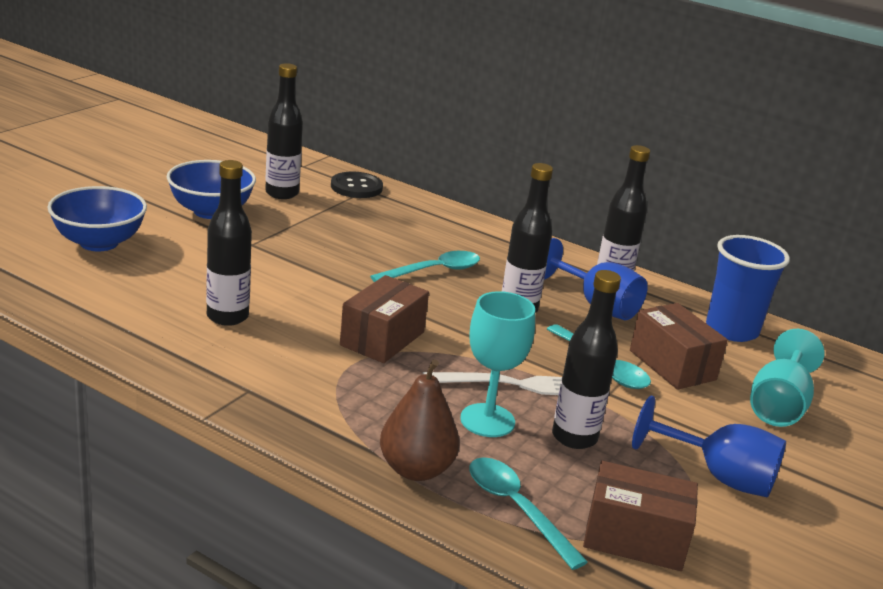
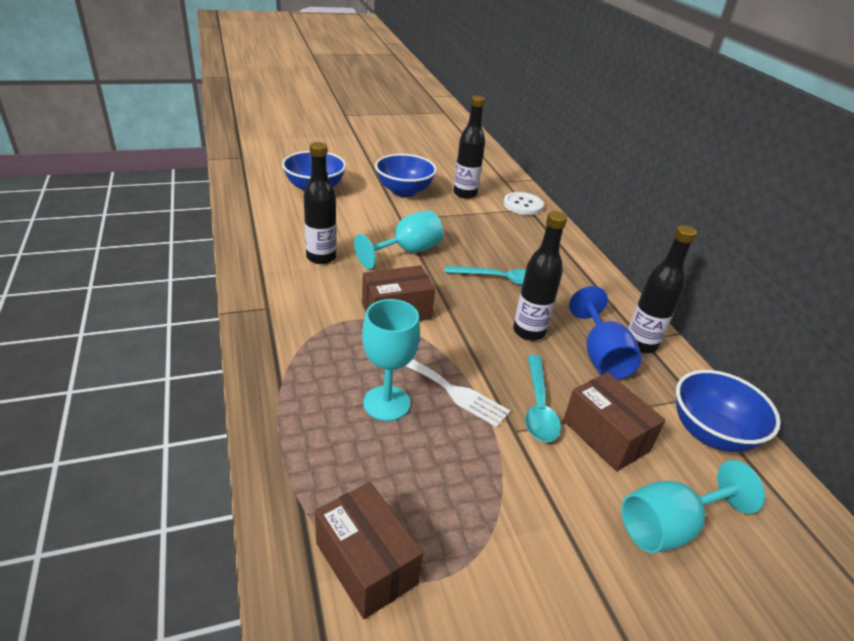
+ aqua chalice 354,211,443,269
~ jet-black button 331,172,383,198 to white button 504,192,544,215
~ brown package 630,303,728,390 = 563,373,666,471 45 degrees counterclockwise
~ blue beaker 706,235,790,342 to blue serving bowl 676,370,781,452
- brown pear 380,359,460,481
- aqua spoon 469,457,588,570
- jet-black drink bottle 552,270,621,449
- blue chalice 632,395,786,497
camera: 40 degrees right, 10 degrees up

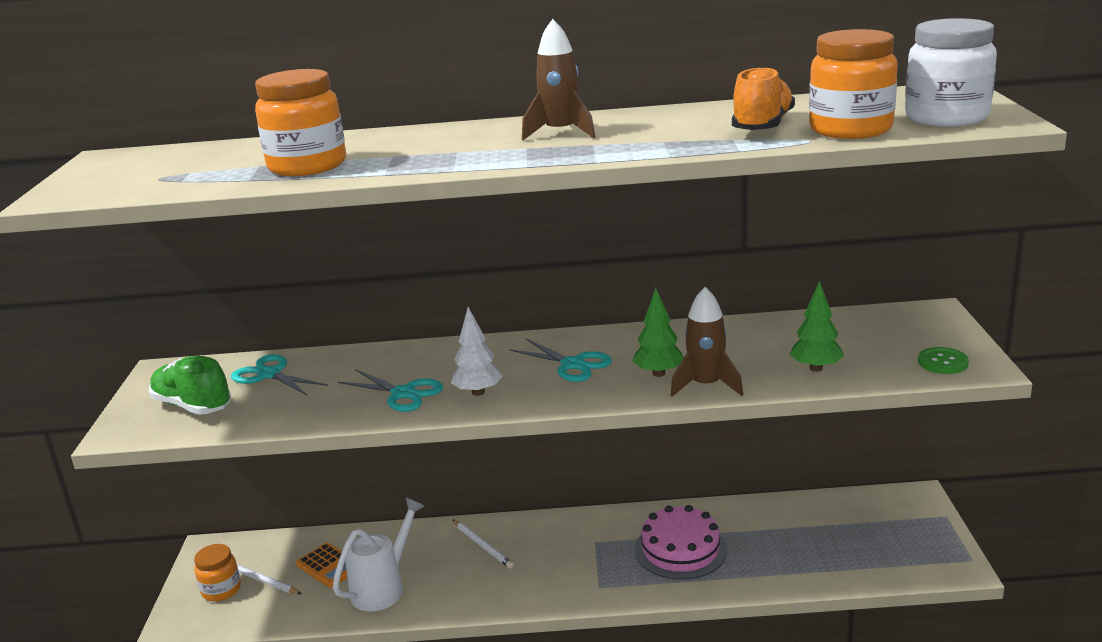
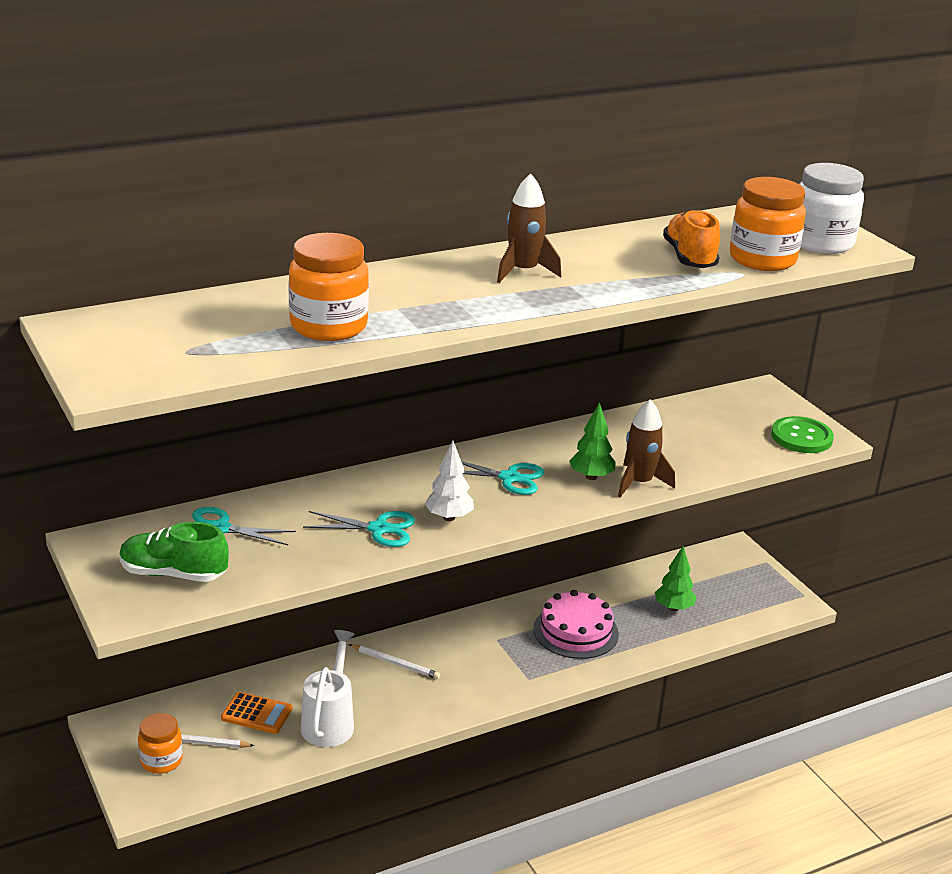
~ green tree 790,281,844,372 to 655,546,696,611
~ green button 918,347,969,374 = 771,416,834,453 x1.54
camera: 30 degrees left, 5 degrees up

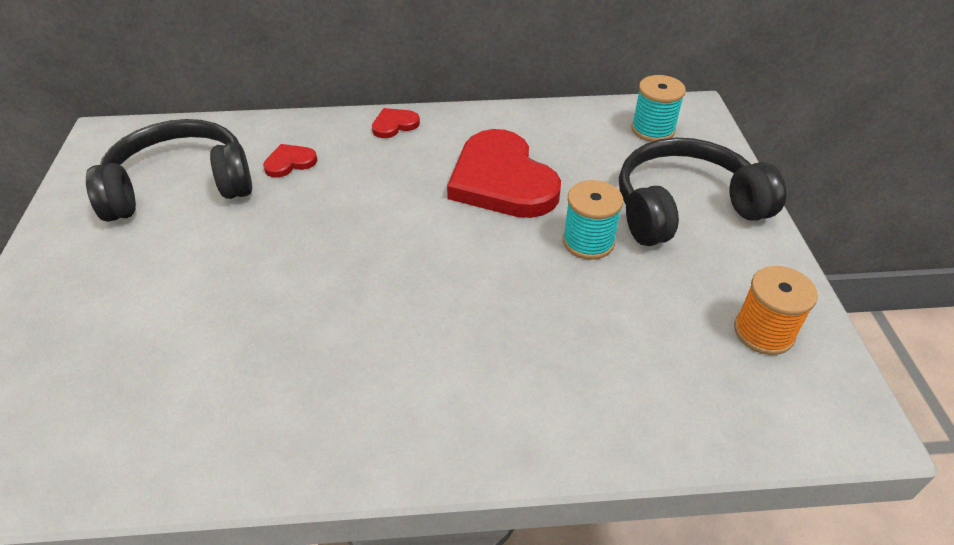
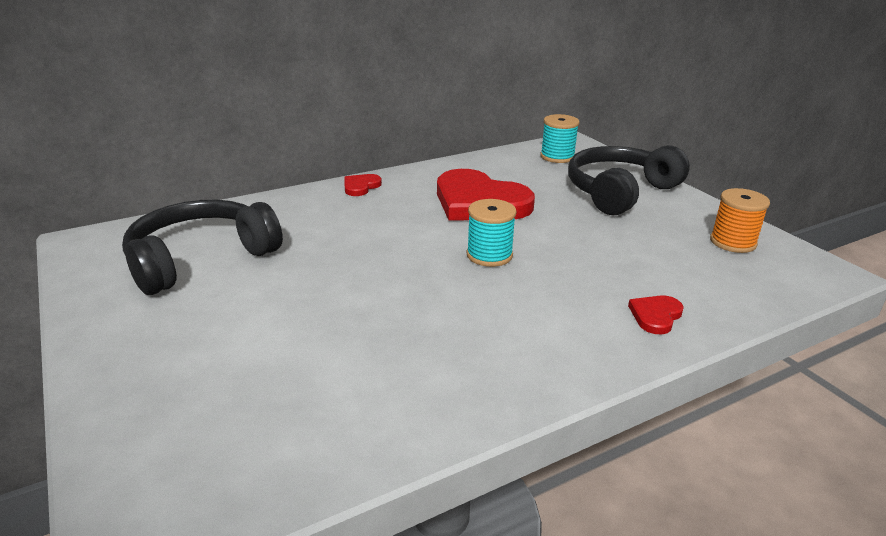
~ aqua reel of thread 563,180,623,260 to 467,199,517,267
~ crimson love heart 263,144,317,178 to 628,295,684,335
camera: 25 degrees left, 15 degrees down

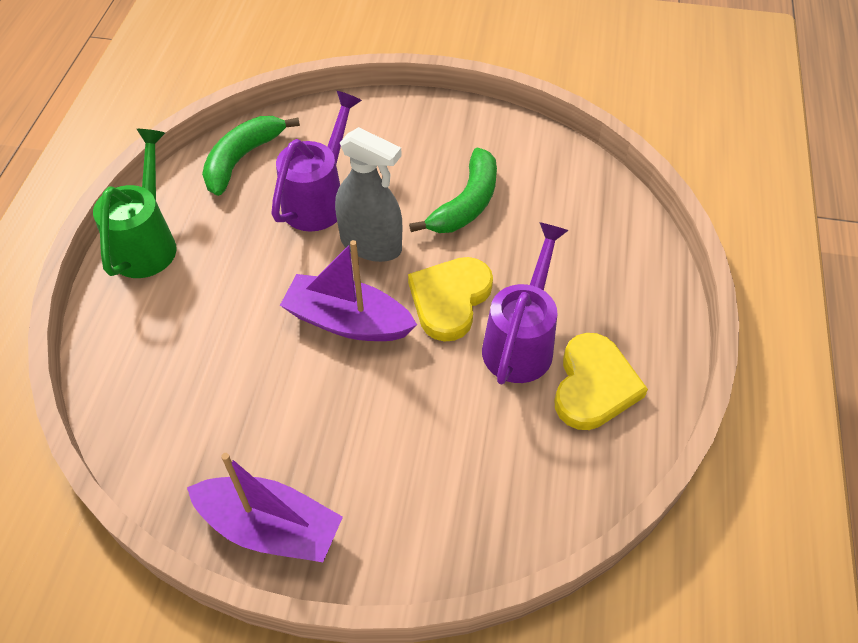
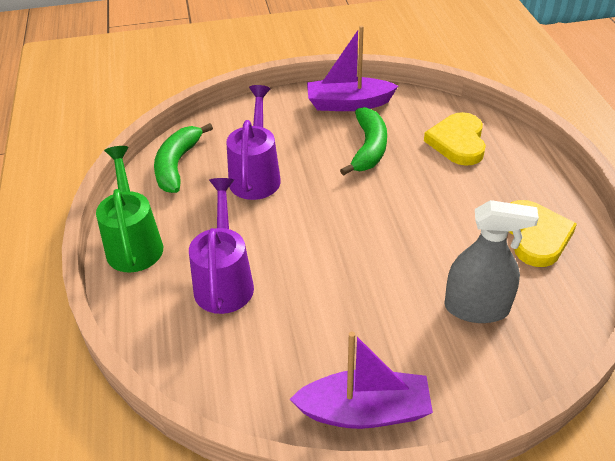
~ violet watering can 482,222,569,385 to 189,178,254,314
~ violet toy boat 280,240,417,341 to 307,25,398,111
~ yellow love heart 408,257,493,342 to 424,112,486,166
~ grey spray cleaner 335,127,402,262 to 444,200,539,323
camera: 20 degrees left, 10 degrees down

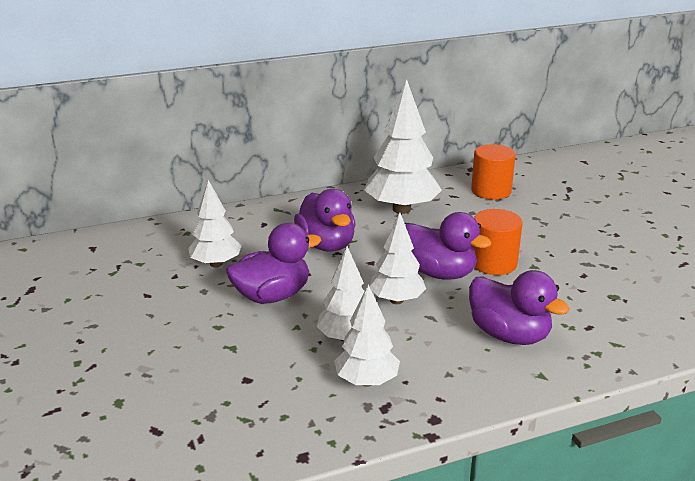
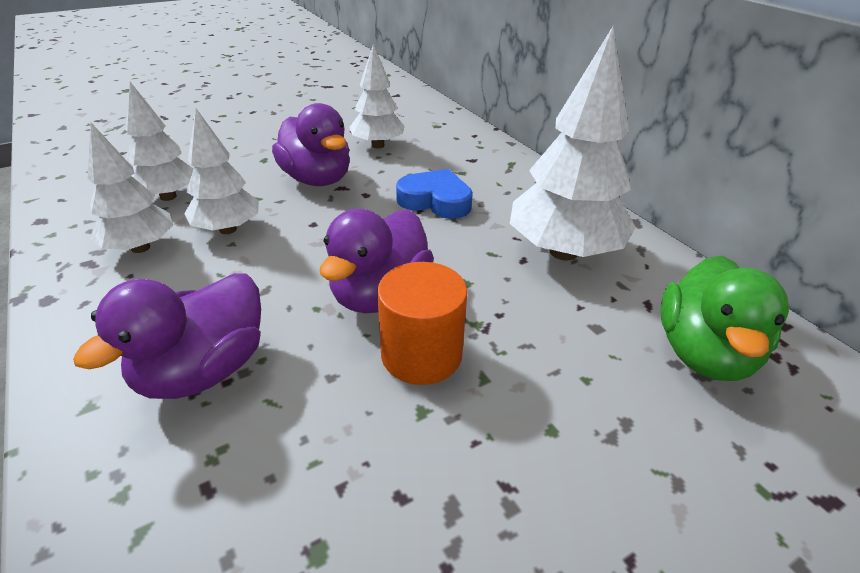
~ white tree 369,213,426,304 to 126,82,193,201
~ violet rubber duck 294,189,355,252 to blue love heart 396,169,473,219
~ orange cylinder 471,144,516,200 to green rubber duck 660,256,789,381
camera: 80 degrees right, 10 degrees up

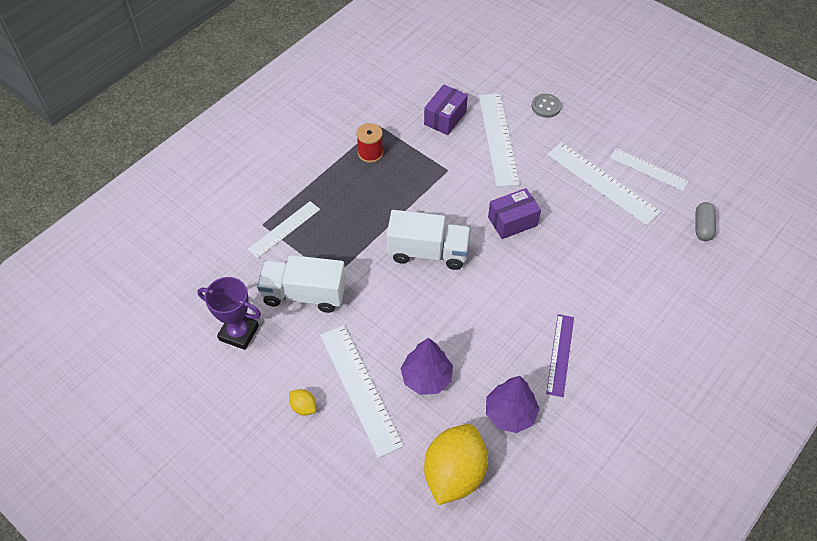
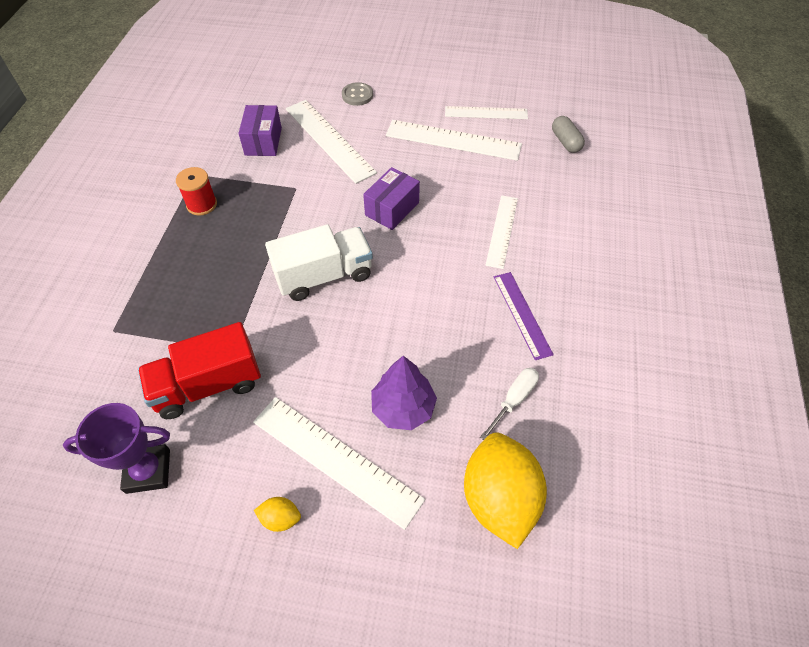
~ white lorry 257,255,346,313 to crimson lorry 138,322,261,419
~ violet tree 486,376,540,433 to white screwdriver 480,368,539,440
~ white measuring stick 248,201,320,258 to 485,195,518,269
camera: 30 degrees left, 0 degrees up

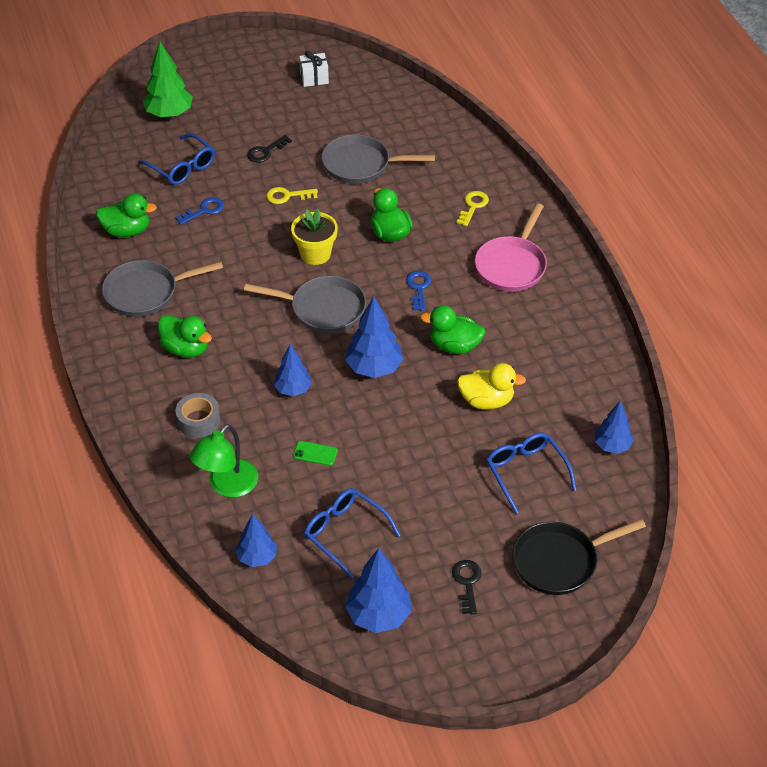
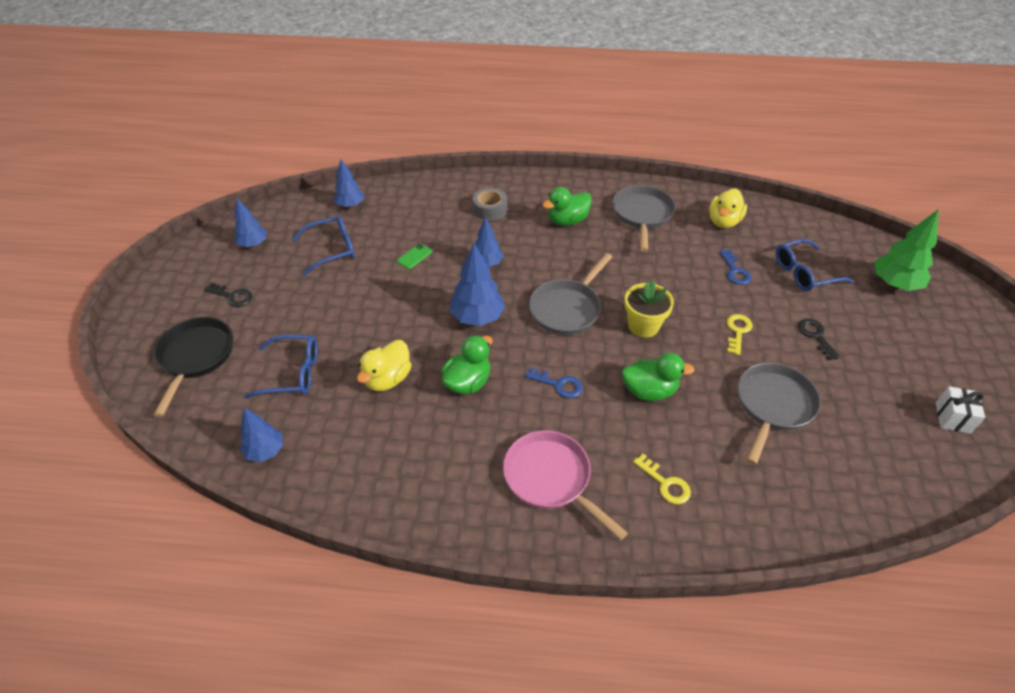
~ blue tree 345,548,412,633 = 234,198,267,247 x0.65
~ green rubber duck 96,193,157,237 to yellow rubber duck 709,188,747,228
- green reading lamp 189,424,258,498
camera: 115 degrees right, 0 degrees up

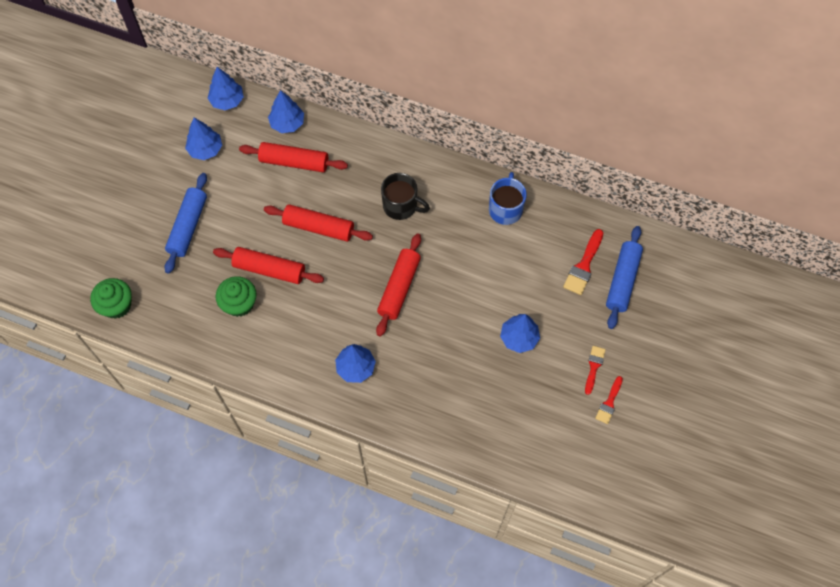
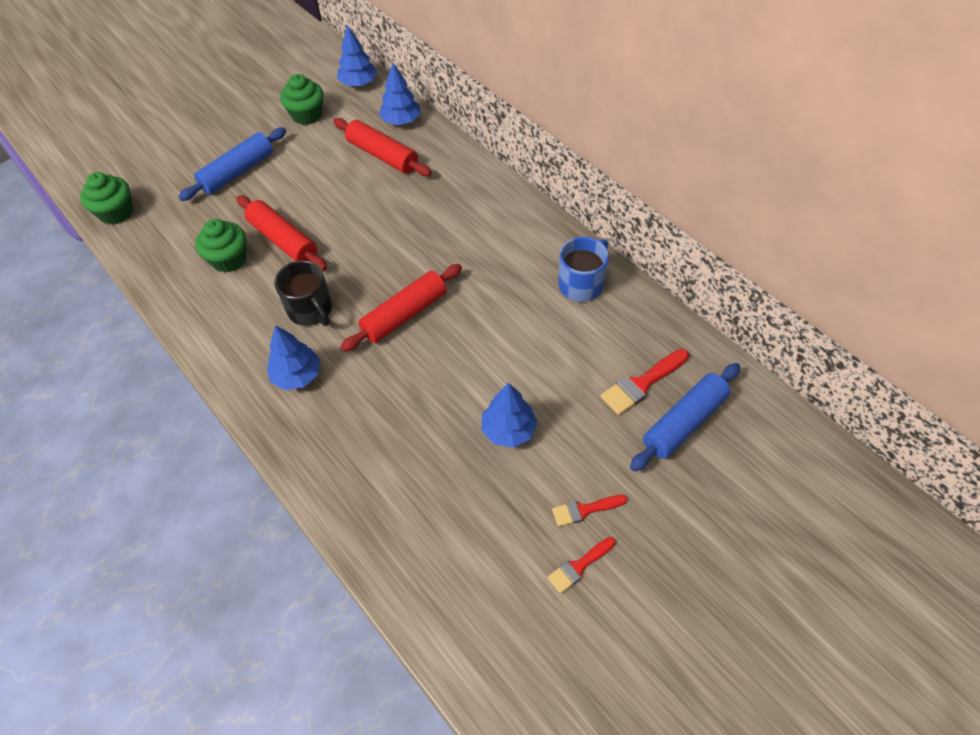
~ jet-black mug 381,173,430,220 to 274,260,332,326
~ blue tree 185,118,222,160 to green muffin 280,74,323,125
~ crimson paintbrush 585,346,606,395 = 552,495,627,527 150 degrees counterclockwise
- crimson pastry roller 264,204,373,242
camera: 30 degrees right, 10 degrees down

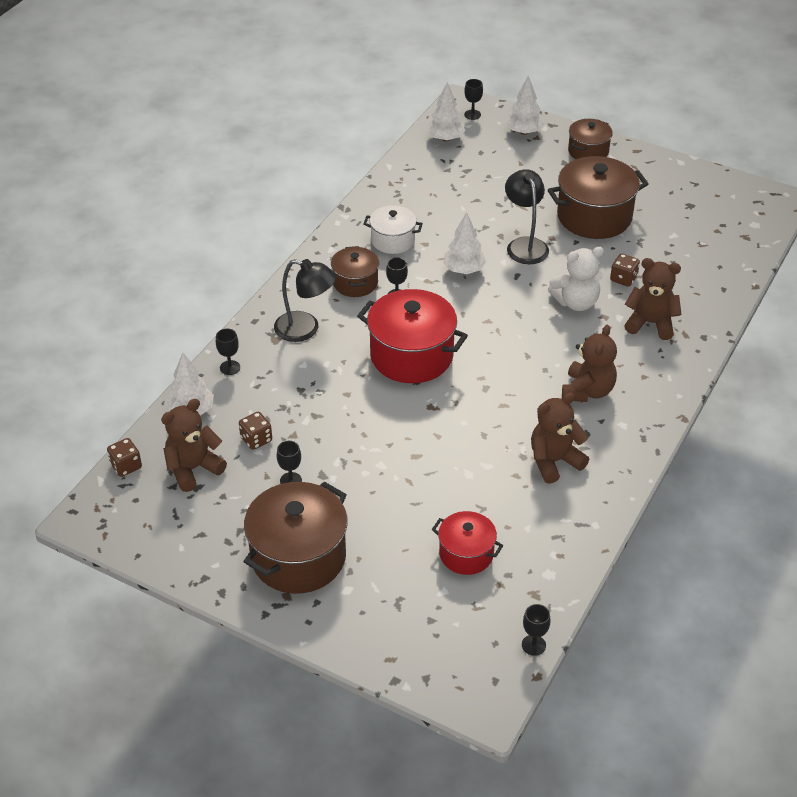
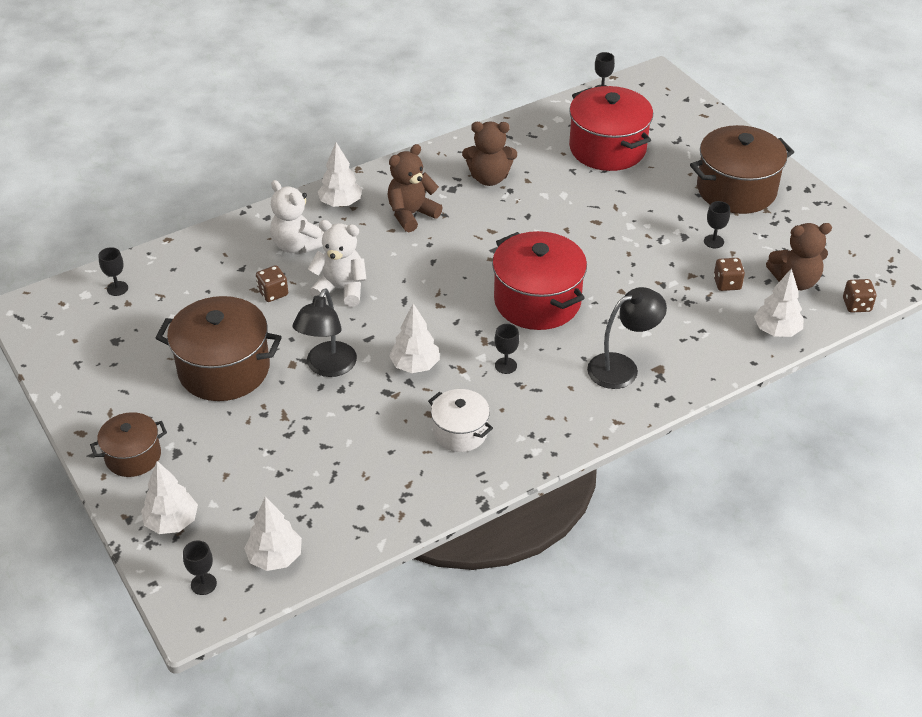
~ jet-black chalice 216,329,240,375 to 98,247,128,296
~ brown teddy bear 624,258,682,340 to white teddy bear 270,180,324,253
+ white tree 318,142,362,207
~ crimson cooking pot 432,511,504,575 = 569,86,653,171 x1.75
~ jet-black reading lamp 274,259,336,342 = 587,287,667,389 105 degrees clockwise
- brown cooking pot 331,246,379,297
camera: 150 degrees left, 0 degrees up

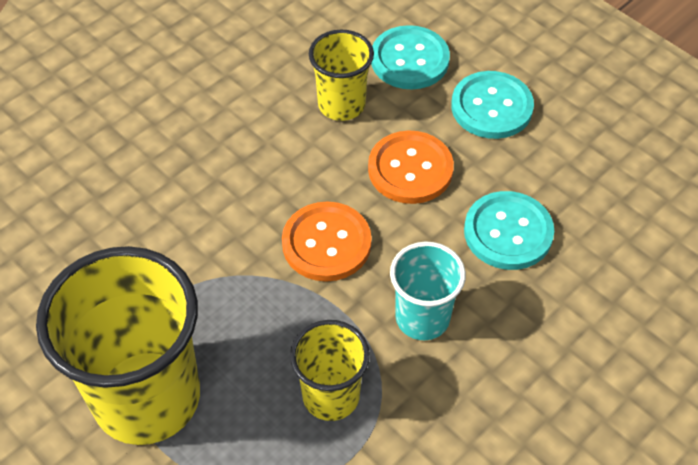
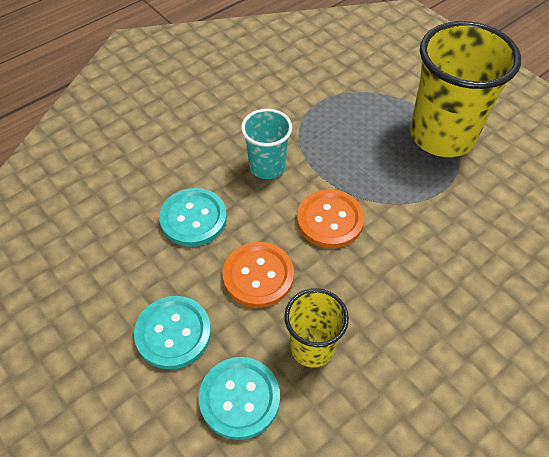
- yellow beaker 290,320,370,421
camera: 175 degrees left, 0 degrees up

